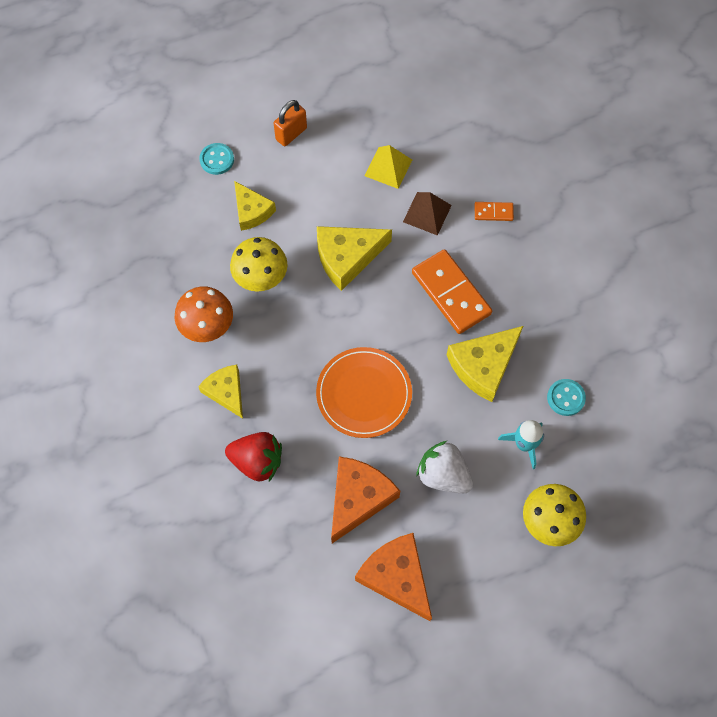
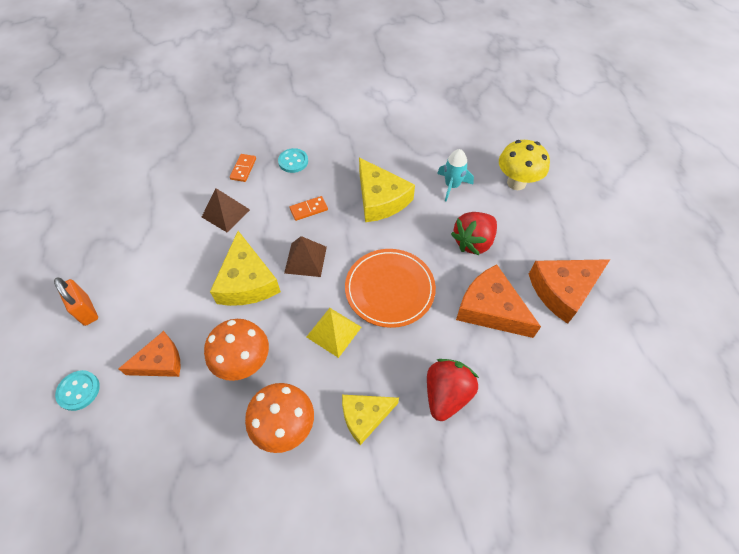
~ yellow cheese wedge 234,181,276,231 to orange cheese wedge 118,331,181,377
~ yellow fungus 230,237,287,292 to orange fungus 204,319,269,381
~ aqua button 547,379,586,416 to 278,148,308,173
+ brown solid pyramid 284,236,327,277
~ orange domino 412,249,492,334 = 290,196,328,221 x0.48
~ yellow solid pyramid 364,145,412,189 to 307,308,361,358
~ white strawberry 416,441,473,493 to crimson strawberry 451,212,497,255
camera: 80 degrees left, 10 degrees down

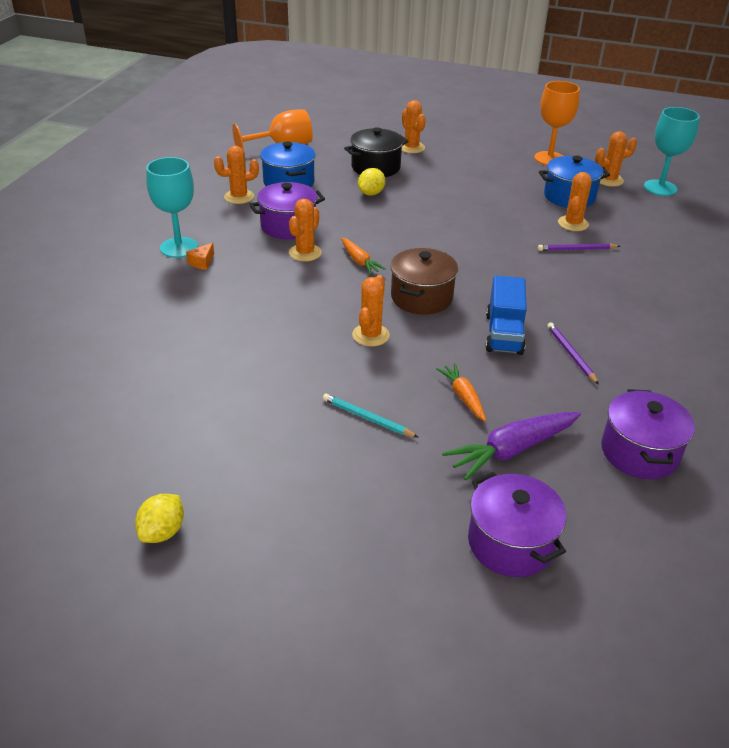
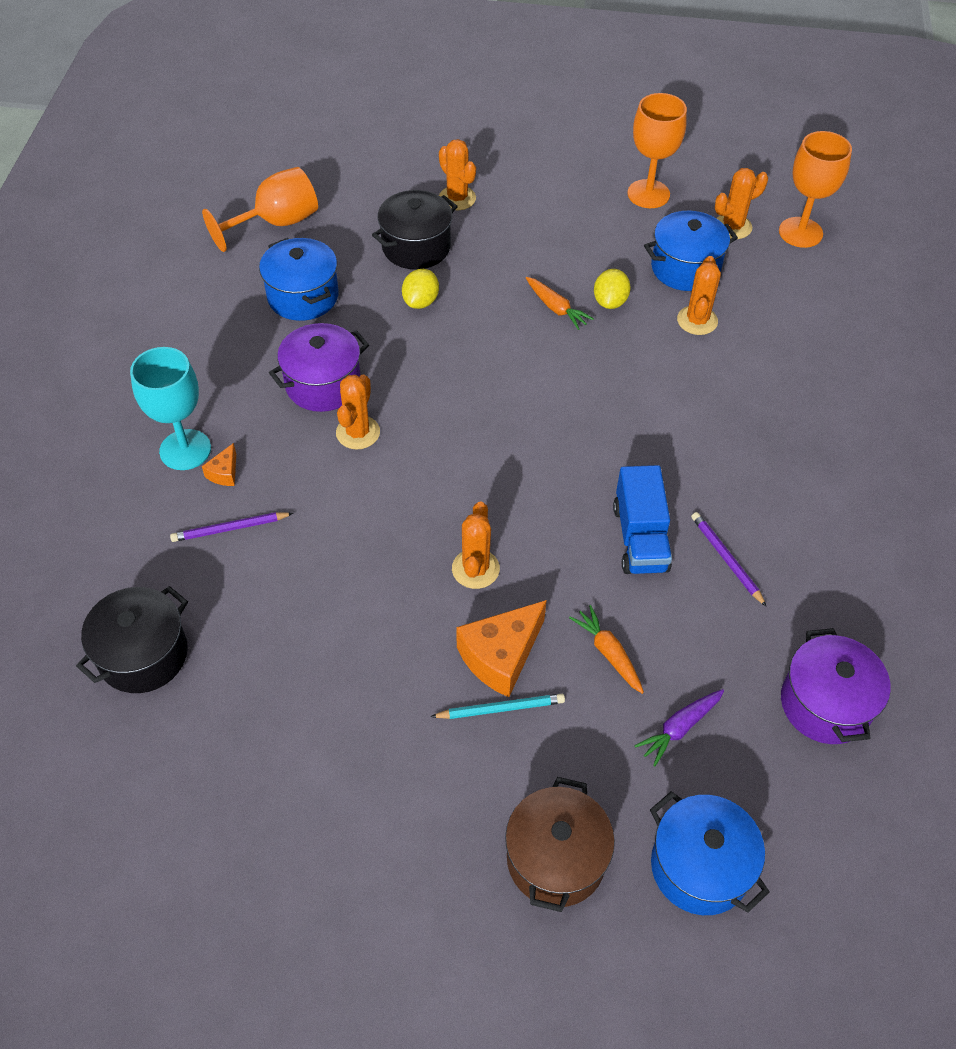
+ jet-black cooking pot 76,586,188,693
~ violet lead pencil 538,243,620,251 to 170,512,293,542
~ aqua lead pencil 322,394,418,437 = 430,694,565,719 150 degrees clockwise
+ orange cheese wedge 456,600,547,697
~ brown cooking pot 390,248,458,315 to 505,777,615,912
~ orange carrot 341,238,386,275 to 526,277,594,330
~ yellow toy lemon 135,494,184,543 to 594,269,631,309
~ violet carrot 442,412,581,480 = 634,689,724,766 x0.60
~ violet cooking pot 468,472,567,577 to blue cooking pot 650,791,770,915
~ aqua chalice 644,107,700,196 to orange chalice 779,131,852,248
- orange saguaro cactus 214,146,259,204
camera: 10 degrees left, 15 degrees up

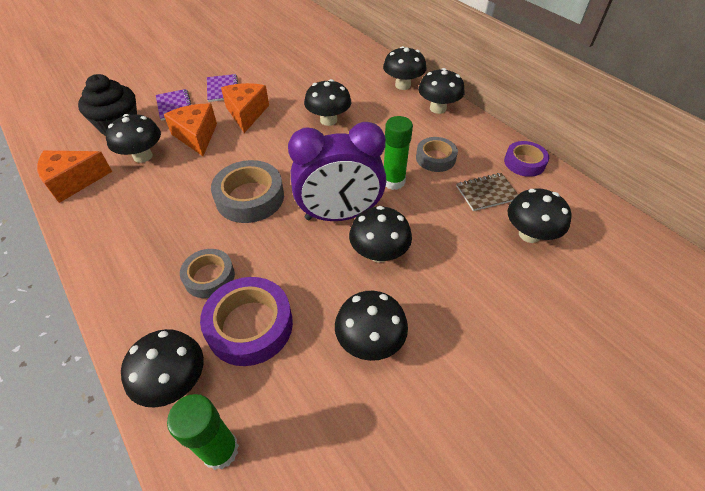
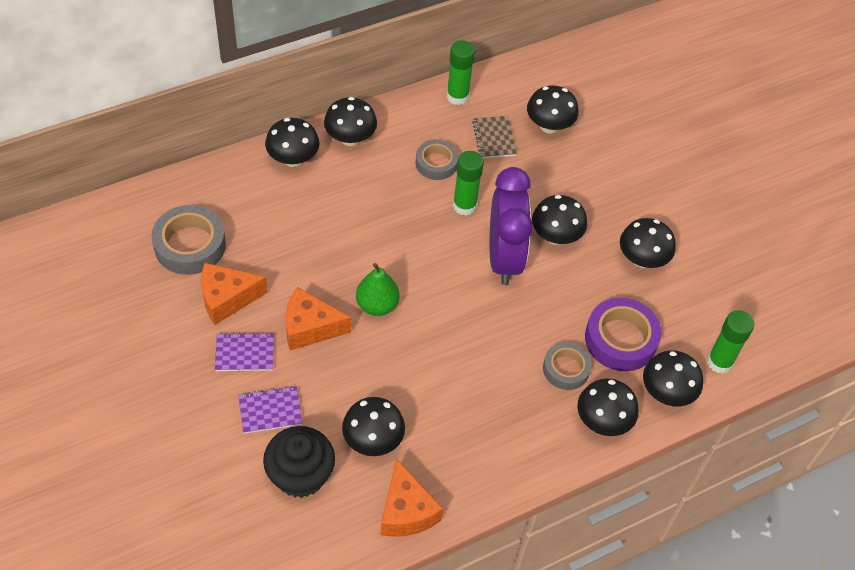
~ grey roll of tape 211,160,284,223 to 152,205,226,275
~ orange cheese wedge 164,104,217,156 to 201,263,268,325
+ green pear 356,263,400,316
~ violet roll of tape 504,141,549,177 to green glue 447,40,475,105
~ jet-black fungus 304,79,351,126 to 577,378,639,436
camera: 85 degrees left, 5 degrees up

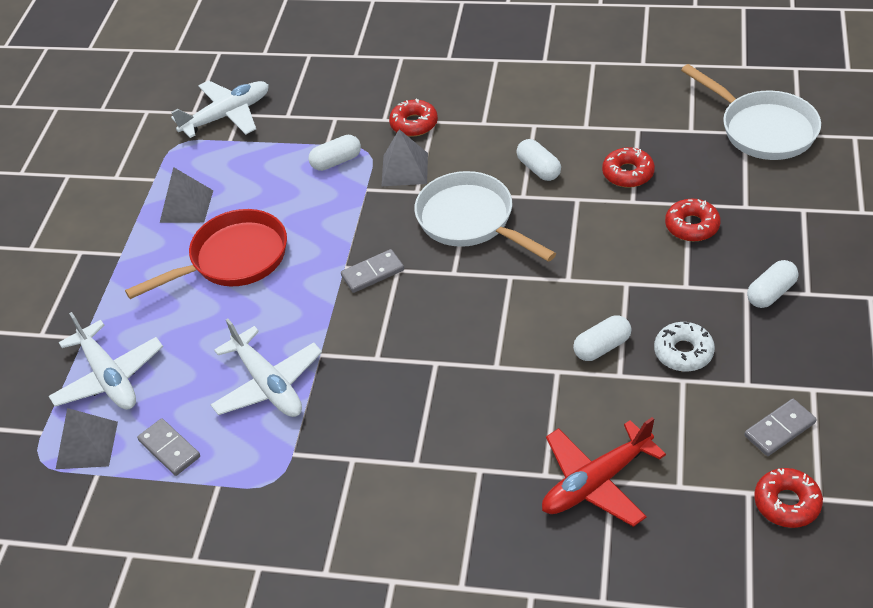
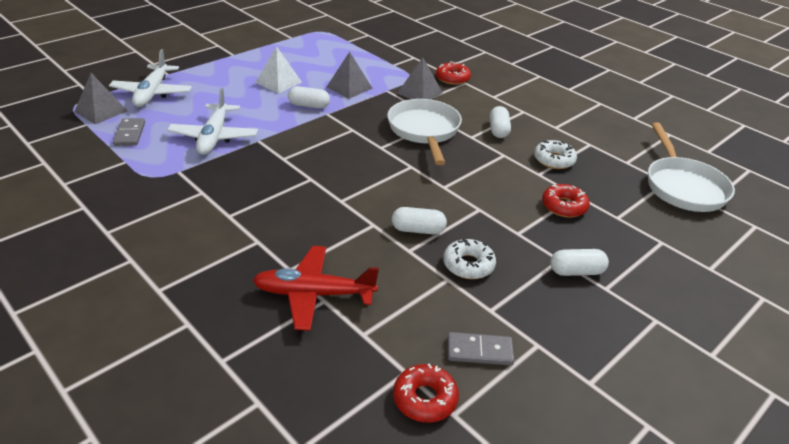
~ crimson skillet 125,209,287,299 to white solid pyramid 255,46,302,93
~ white capsule 309,135,361,171 to 288,86,330,109
~ grey solid pyramid 160,167,213,223 to 327,52,372,99
~ crimson donut 602,147,655,188 to white donut 534,140,577,169
- white aeroplane 171,80,269,138
- grey domino 341,249,404,293
camera: 30 degrees right, 10 degrees down

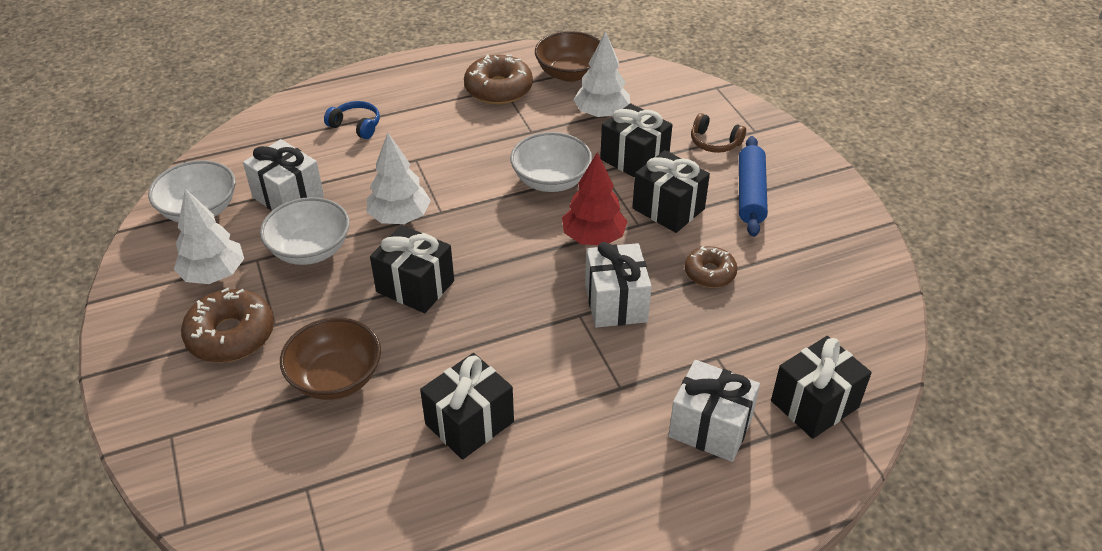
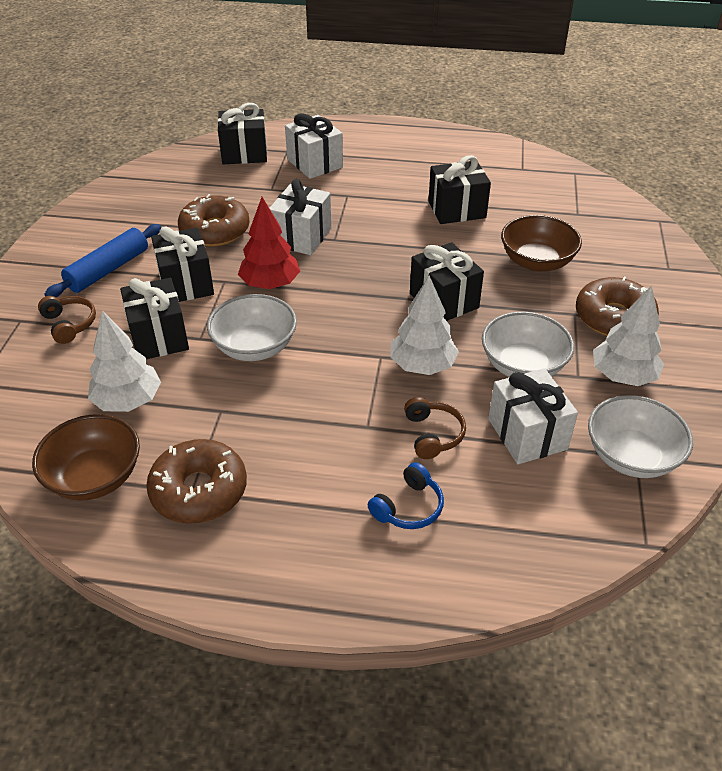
~ brown donut 685,246,738,288 = 178,194,250,247 x1.61
~ blue headset 324,101,380,139 = 368,462,444,529 105 degrees counterclockwise
+ brown headset 404,397,466,459
camera: 150 degrees left, 0 degrees up

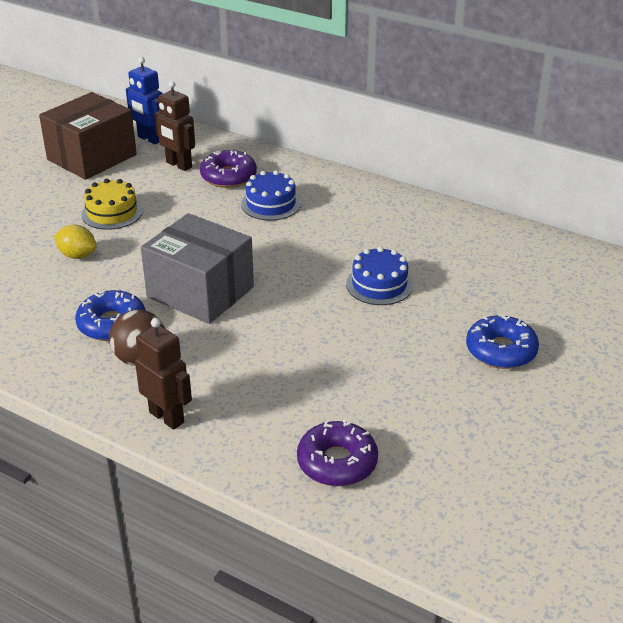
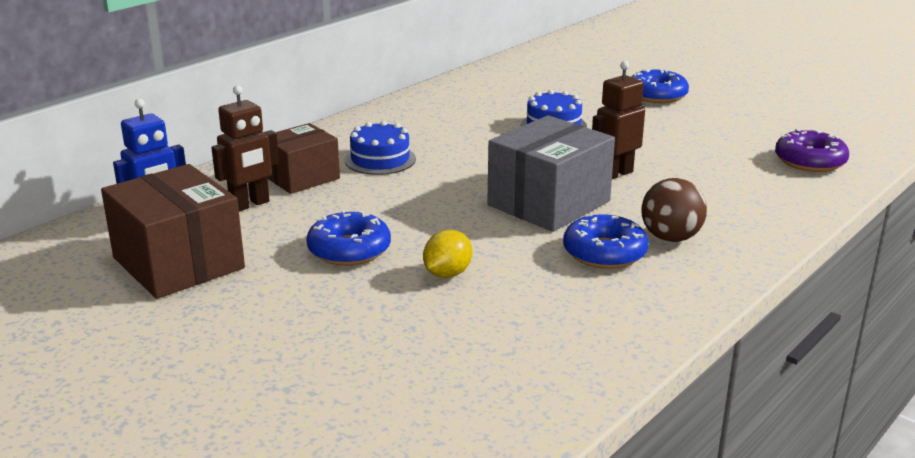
~ violet donut 200,150,257,188 to brown package 267,123,340,194
~ yellow gateau 81,179,143,230 to blue donut 307,210,391,266
~ brown robot figure 135,318,192,430 to 592,61,645,179
camera: 80 degrees left, 10 degrees down

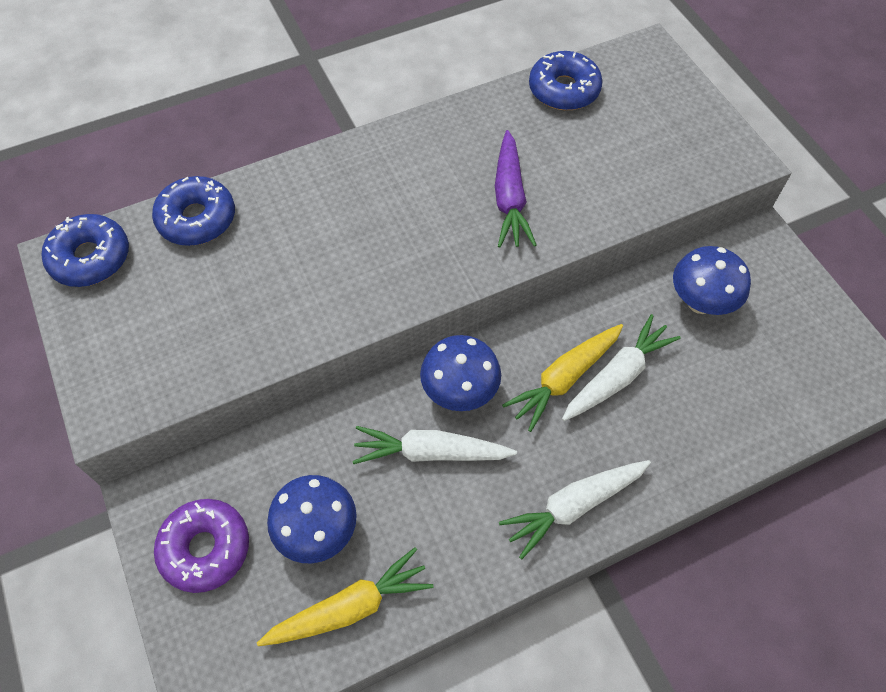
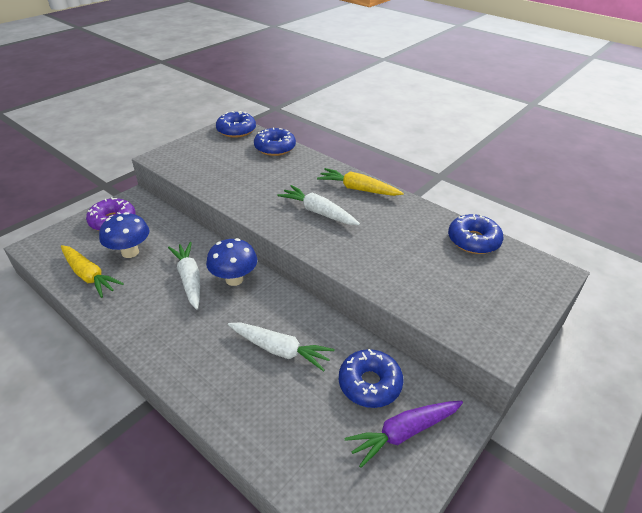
~ white carrot 499,460,651,559 to 278,185,360,225
~ yellow carrot 502,324,623,432 to 317,168,404,196
~ blue fungus 673,246,751,315 to blue donut 339,349,404,408
~ violet carrot 495,130,536,248 to 344,401,463,468
camera: 65 degrees right, 20 degrees down

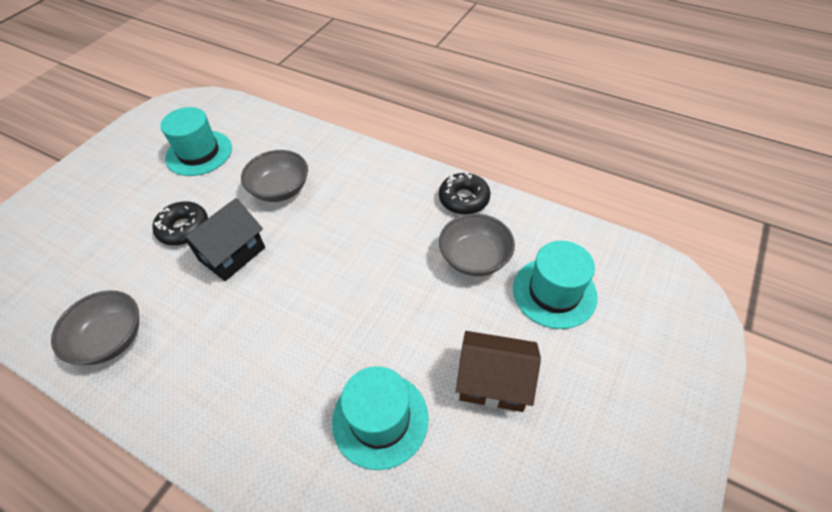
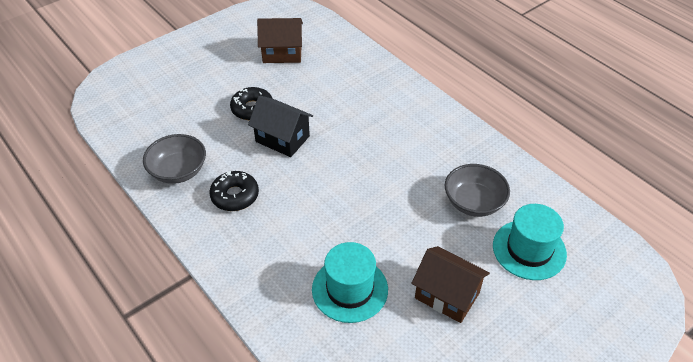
~ jet-black donut 439,173,490,215 to 210,171,259,211
~ jet-black house 180,198,265,281 = 248,95,313,157 60 degrees clockwise
~ aqua top hat 160,107,232,176 to brown house 257,18,303,63
- grey serving bowl 241,150,308,202
camera: 20 degrees right, 5 degrees down

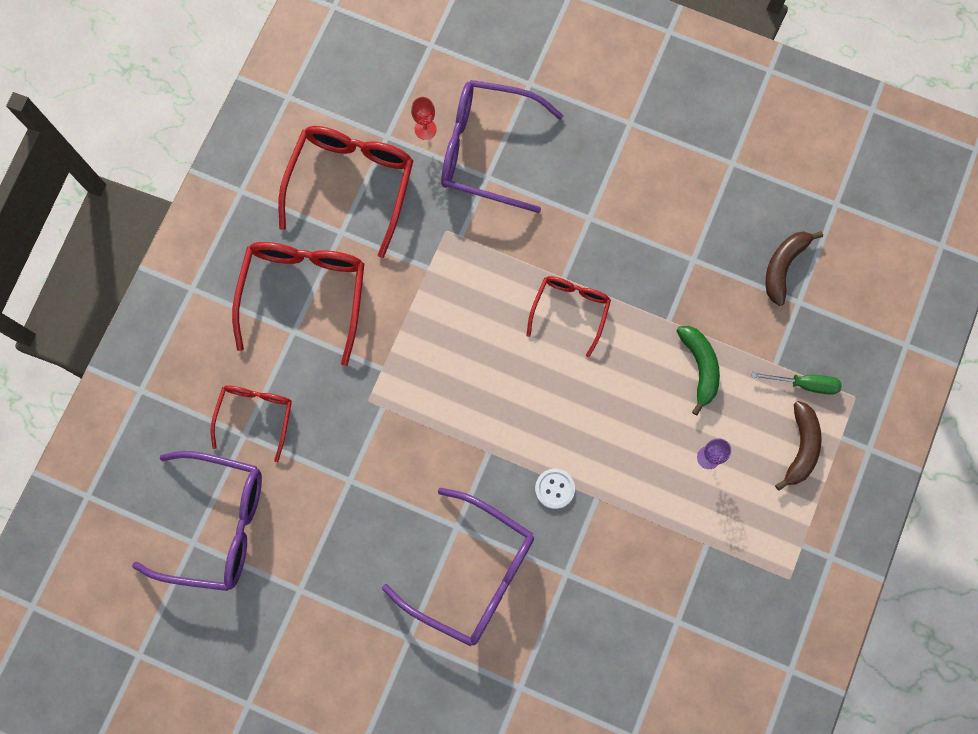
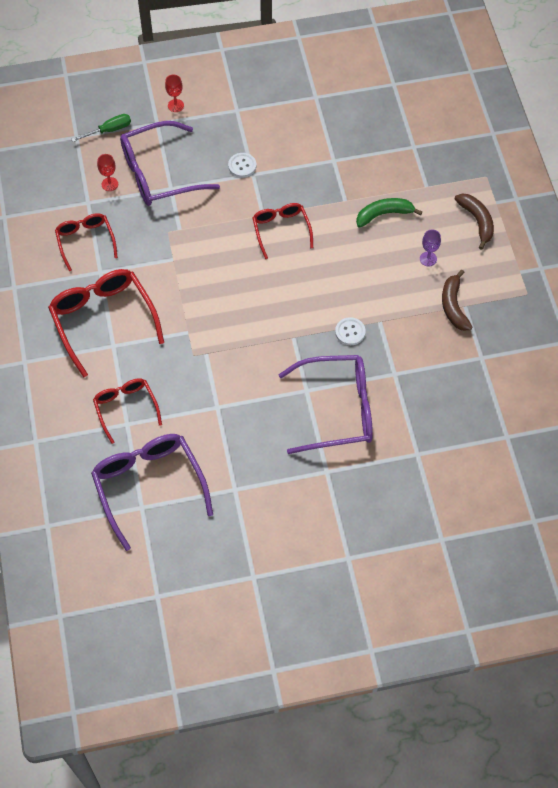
~ crimson spectacles 278,126,414,258 = 55,213,118,271 x0.59
~ green screwdriver 752,372,842,395 to 71,114,131,142
~ violet spectacles 132,451,262,591 = 91,434,213,551 90 degrees counterclockwise
+ crimson chalice 165,75,184,112
+ white button 228,153,256,177
~ green toy banana 677,326,720,415 = 356,198,422,228 60 degrees counterclockwise
~ brown toy banana 766,231,823,306 to 442,270,472,331
camera: 35 degrees left, 15 degrees down

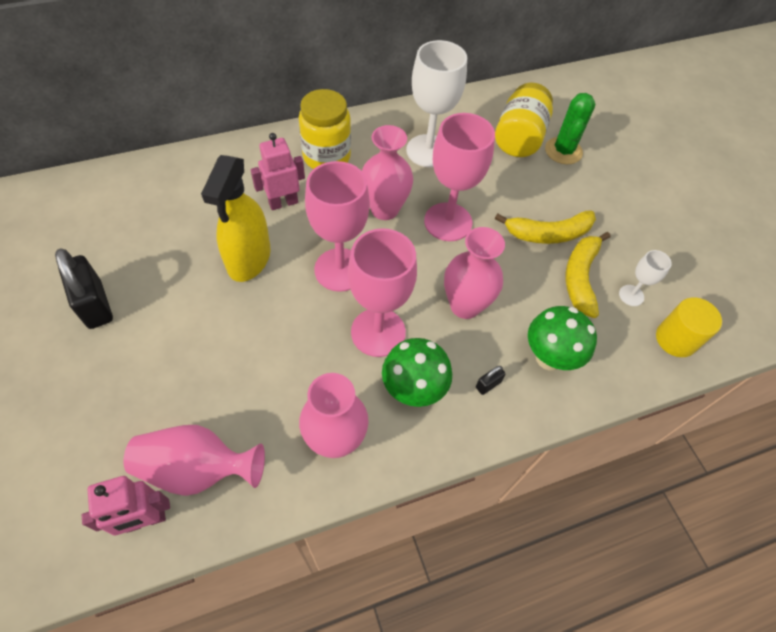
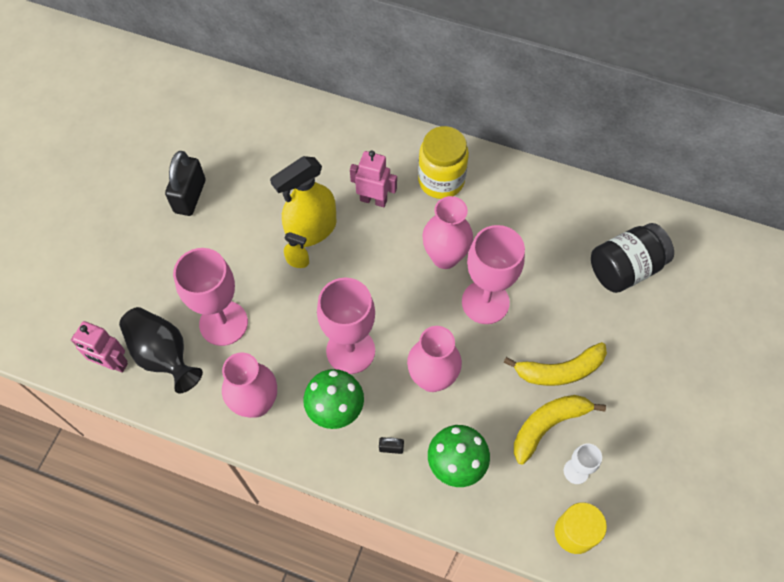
~ rosy tall vase 124,425,265,496 to jet-black tall vase 119,307,203,393
~ rosy chalice 305,161,370,292 to 173,248,248,346
+ yellow spray cleaner 284,232,309,268
~ yellow toy banana 495,211,596,244 = 503,342,607,386 45 degrees counterclockwise
~ yellow jar 495,83,553,157 to jet-black jar 591,223,674,293
- white chalice 406,40,467,167
- green saguaro cactus 545,93,595,164
camera: 45 degrees right, 5 degrees up

